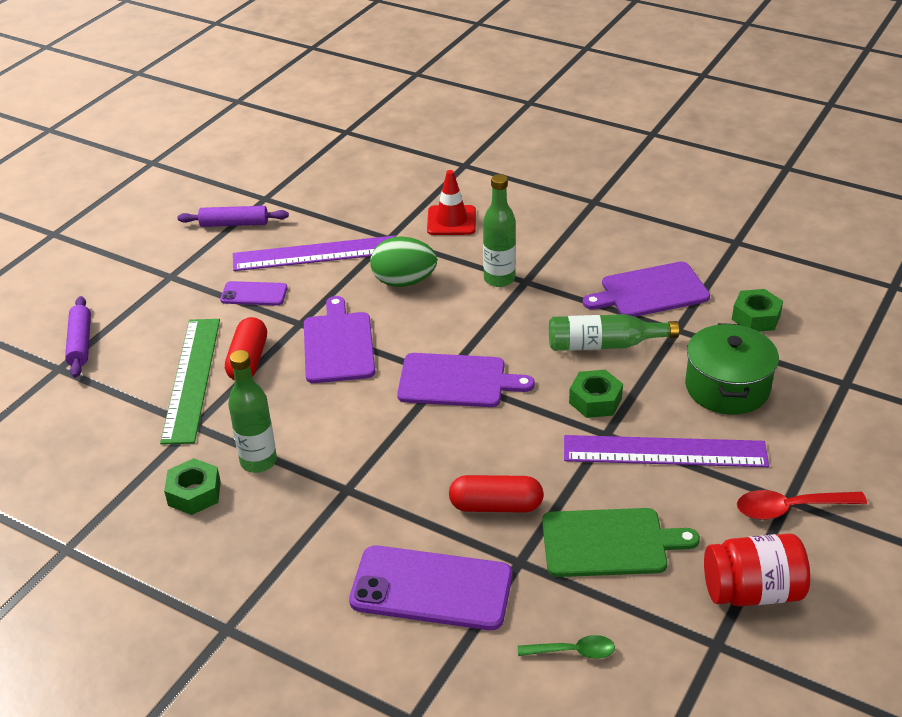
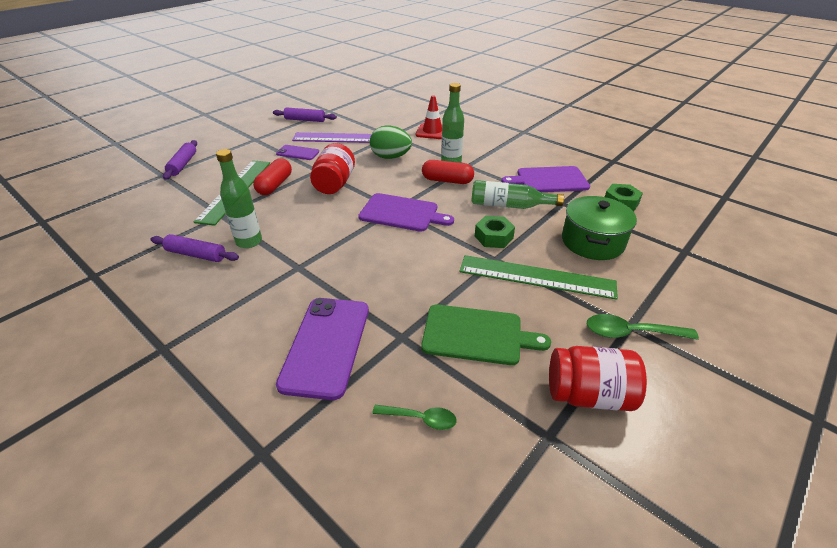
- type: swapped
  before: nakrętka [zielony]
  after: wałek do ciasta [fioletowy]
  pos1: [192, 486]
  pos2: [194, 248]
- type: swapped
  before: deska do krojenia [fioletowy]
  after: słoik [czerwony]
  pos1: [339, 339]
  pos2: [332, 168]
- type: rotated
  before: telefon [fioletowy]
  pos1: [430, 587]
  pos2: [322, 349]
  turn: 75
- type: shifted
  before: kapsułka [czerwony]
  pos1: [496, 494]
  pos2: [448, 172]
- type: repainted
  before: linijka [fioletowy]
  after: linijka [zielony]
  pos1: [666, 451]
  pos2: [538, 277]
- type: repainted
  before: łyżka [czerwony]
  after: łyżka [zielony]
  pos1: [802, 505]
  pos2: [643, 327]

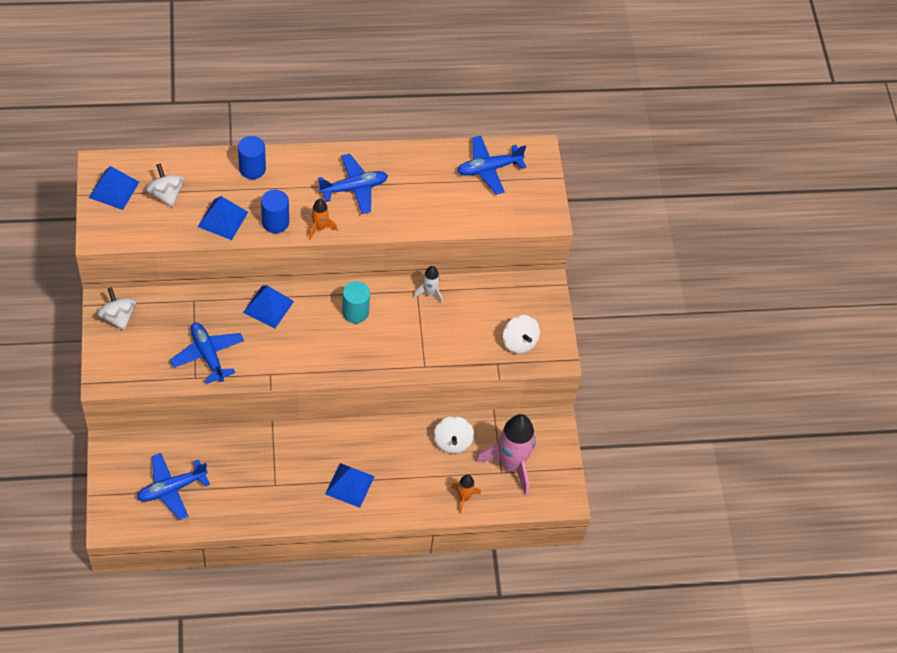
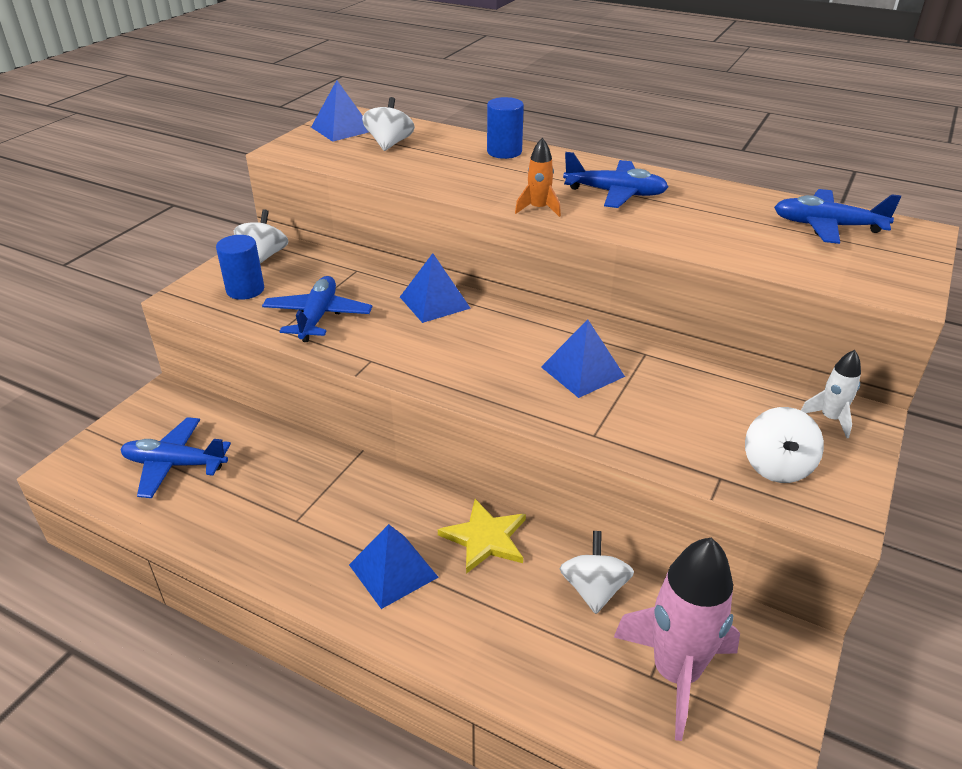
- type: shifted
  before: piramida [niebieski]
  pos1: [223, 218]
  pos2: [583, 358]
- type: shifted
  before: walec [niebieski]
  pos1: [275, 211]
  pos2: [240, 267]
- type: gone
  before: walec [turkusowy]
  pos1: [356, 302]
- type: shifted
  before: rakieta [biały]
  pos1: [428, 285]
  pos2: [831, 394]
- type: rotated
  before: bączek [biały]
  pos1: [454, 435]
  pos2: [596, 572]
  turn: 150
- type: gone
  before: rakieta [pomarańczowy]
  pos1: [466, 494]
- type: new
  after: gwiazda [żółty]
  pos2: [482, 536]

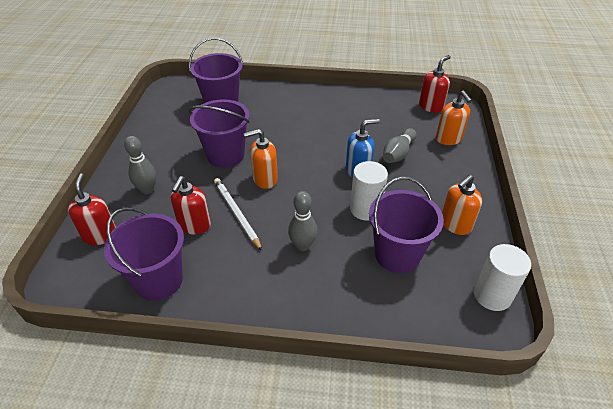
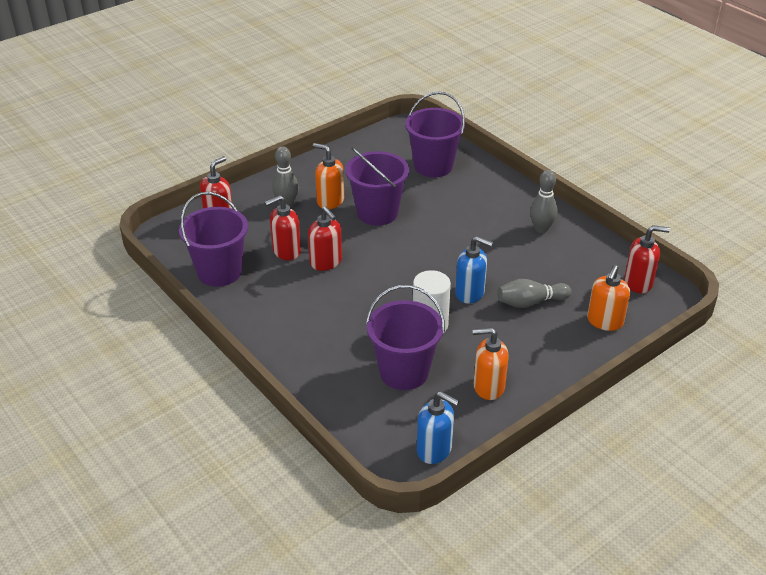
- type: swapped
  before: ołówek [biały]
  after: dozownik mydła [czerwony]
  pos1: [238, 214]
  pos2: [325, 239]
- type: shifted
  before: dozownik mydła [pomarańczowy]
  pos1: [261, 159]
  pos2: [328, 176]
- type: shifted
  before: kręgiel [szary]
  pos1: [302, 221]
  pos2: [543, 201]
- type: swapped
  before: walec [biały]
  after: dozownik mydła [niebieski]
  pos1: [502, 277]
  pos2: [438, 427]

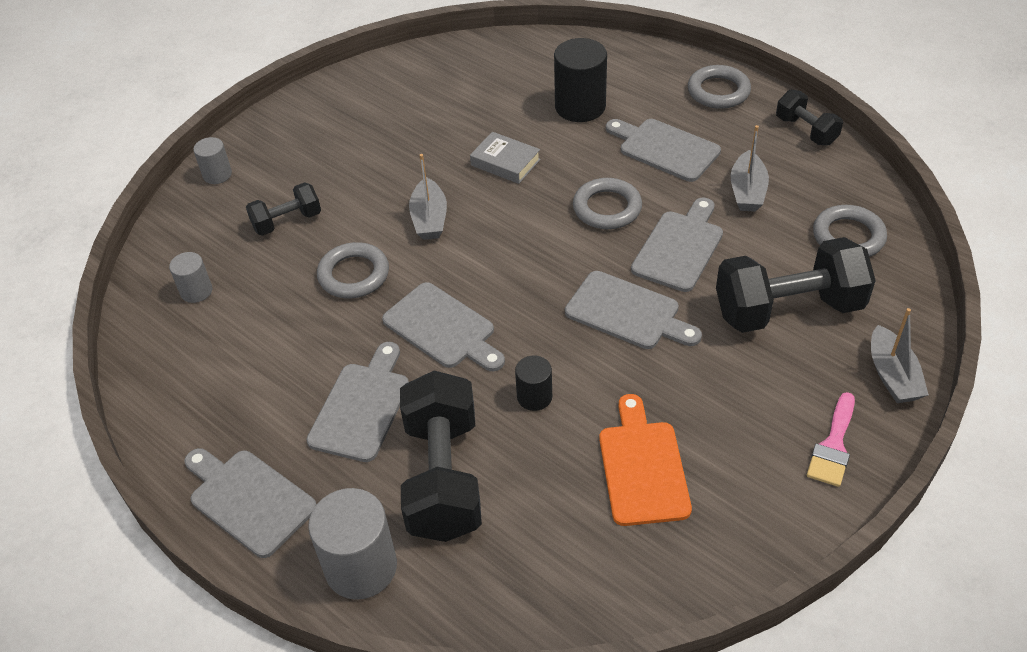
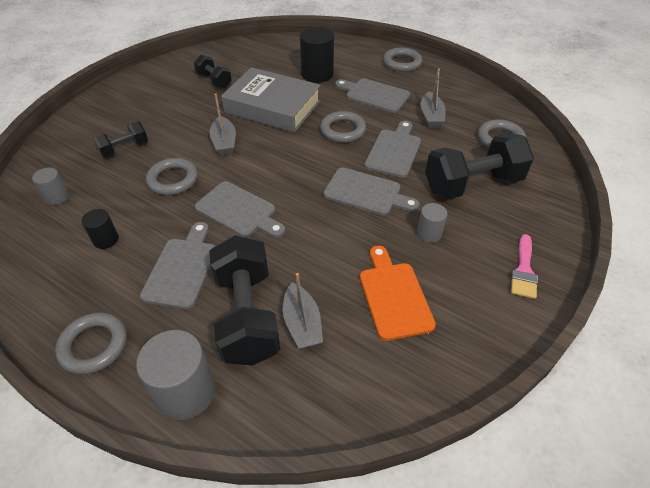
- type: swapped
  before: deska do krojenia [szary]
  after: pierścień [szary]
  pos1: [250, 503]
  pos2: [90, 343]
- type: shifted
  before: walec [szary]
  pos1: [212, 160]
  pos2: [432, 223]
- type: scaled
  before: książka [szary]
  pos1: [505, 158]
  pos2: [271, 100]
  scale: 2.12
- type: shifted
  before: walec [czarny]
  pos1: [533, 383]
  pos2: [100, 229]
- type: shifted
  before: hantel [czarny]
  pos1: [809, 118]
  pos2: [213, 71]
- type: shifted
  before: łódka [szary]
  pos1: [900, 355]
  pos2: [303, 311]

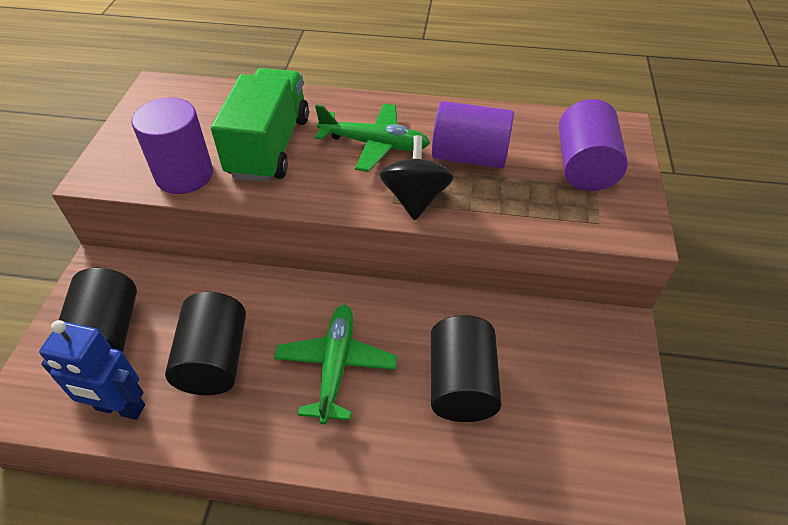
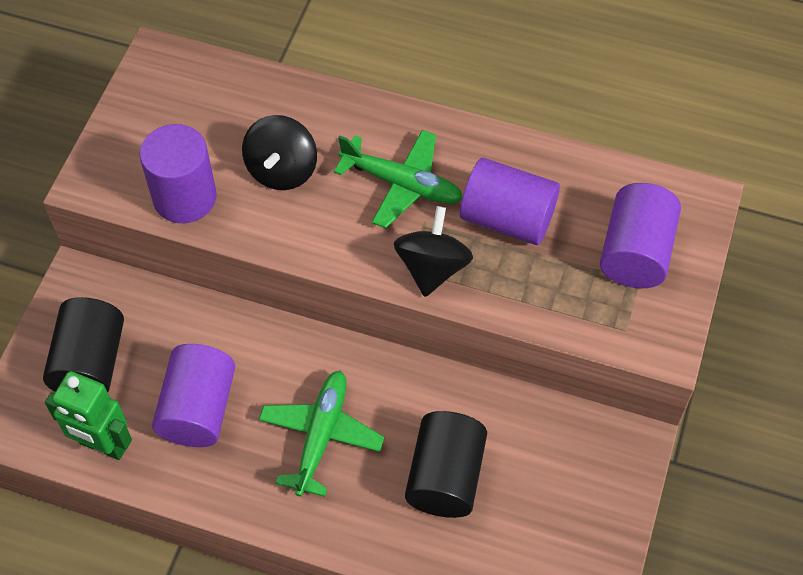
- type: repainted
  before: robot [niebieski]
  after: robot [zielony]
  pos1: [92, 370]
  pos2: [88, 415]
- type: repainted
  before: walec [czarny]
  after: walec [fioletowy]
  pos1: [205, 343]
  pos2: [193, 395]
- type: swapped
  before: ciężarówka [zielony]
  after: bączek [czarny]
  pos1: [260, 125]
  pos2: [279, 152]

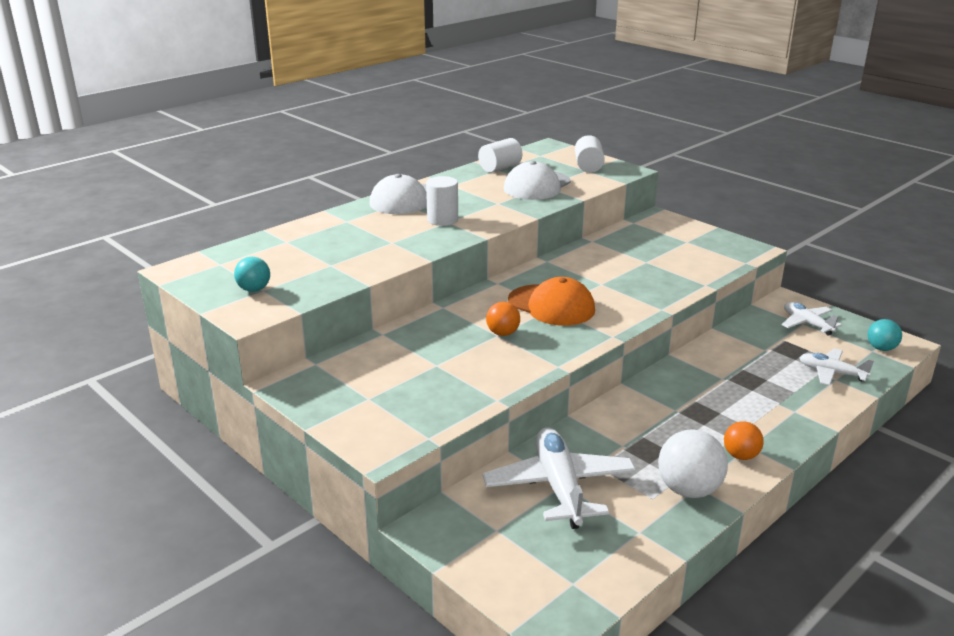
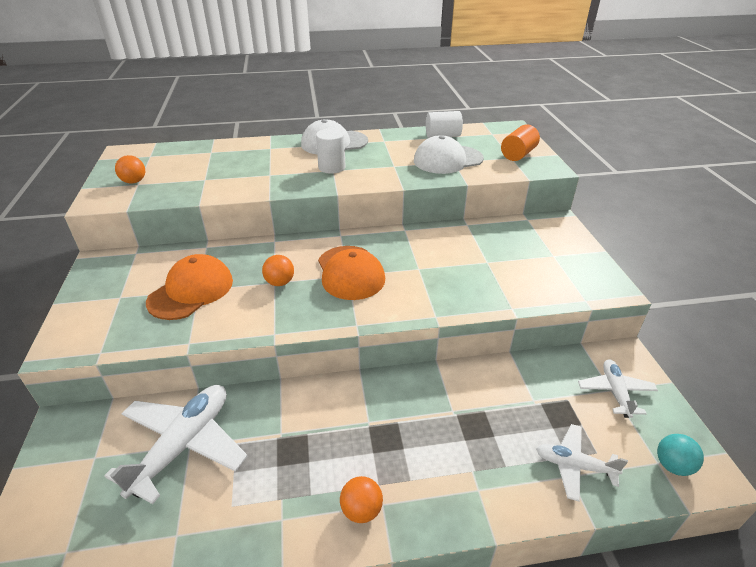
- type: repainted
  before: piłka [turkusowy]
  after: piłka [pomarańczowy]
  pos1: [252, 274]
  pos2: [130, 169]
- type: repainted
  before: walec [biały]
  after: walec [pomarańczowy]
  pos1: [590, 154]
  pos2: [520, 143]
- type: gone
  before: piłka [biały]
  pos1: [693, 463]
- type: rotated
  before: samolot [biały]
  pos1: [836, 367]
  pos2: [582, 463]
  turn: -45
- type: new
  after: czapka [pomarańczowy]
  pos2: [189, 287]

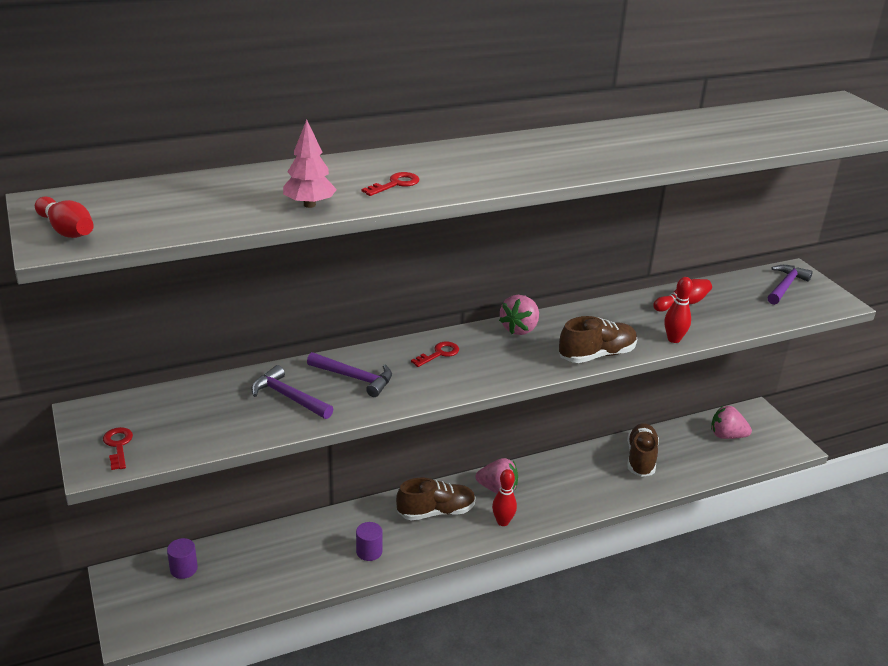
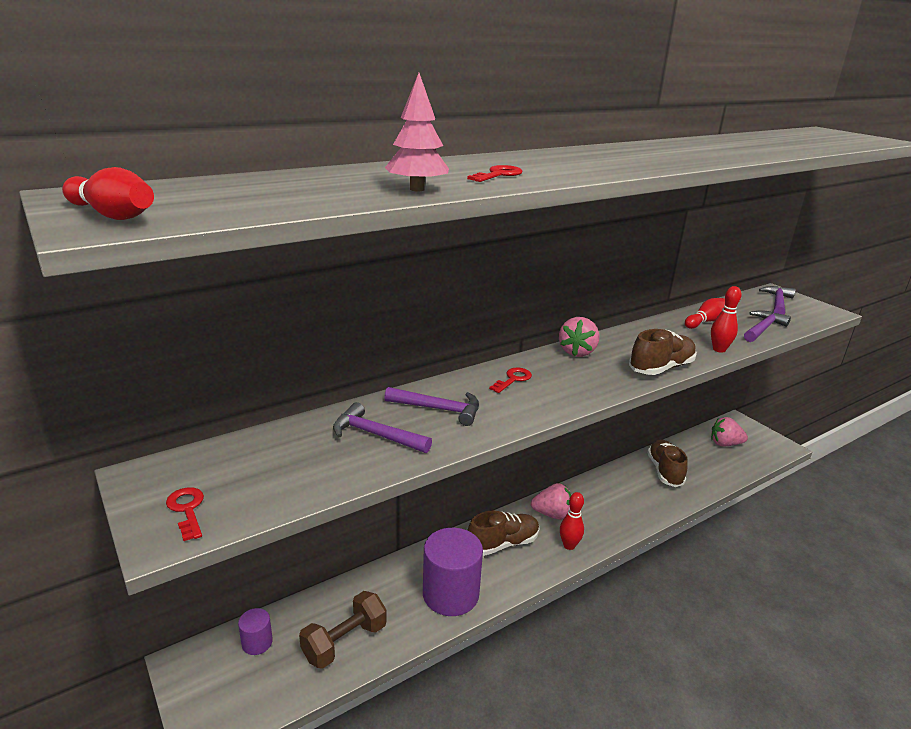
- type: scaled
  before: walec [fioletowy]
  pos1: [369, 541]
  pos2: [453, 572]
  scale: 2.1
- type: new
  after: hantel [brązowy]
  pos2: [343, 630]
- type: new
  after: młotek [fioletowy]
  pos2: [767, 326]

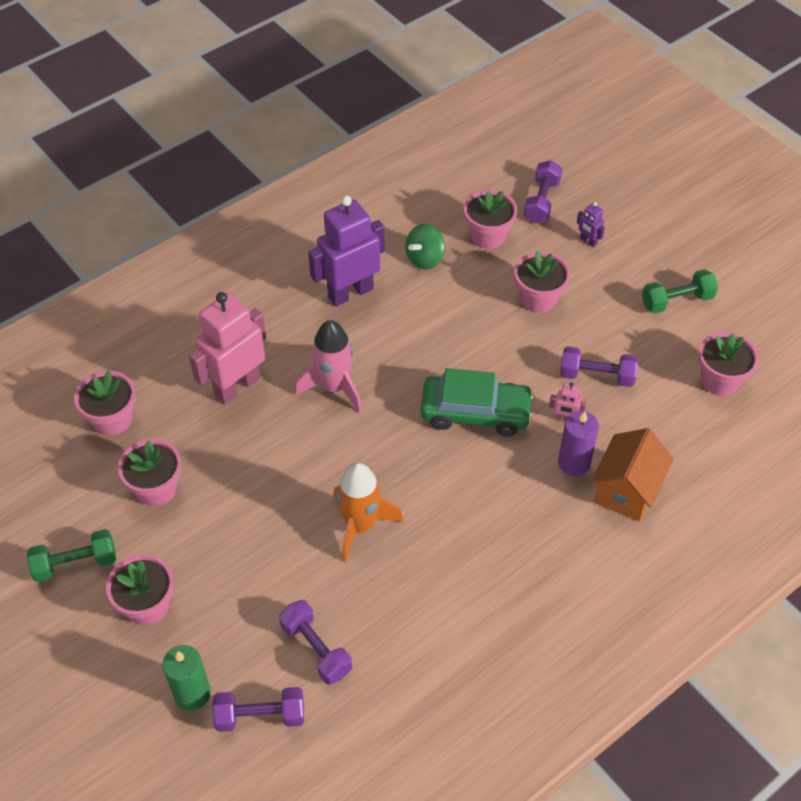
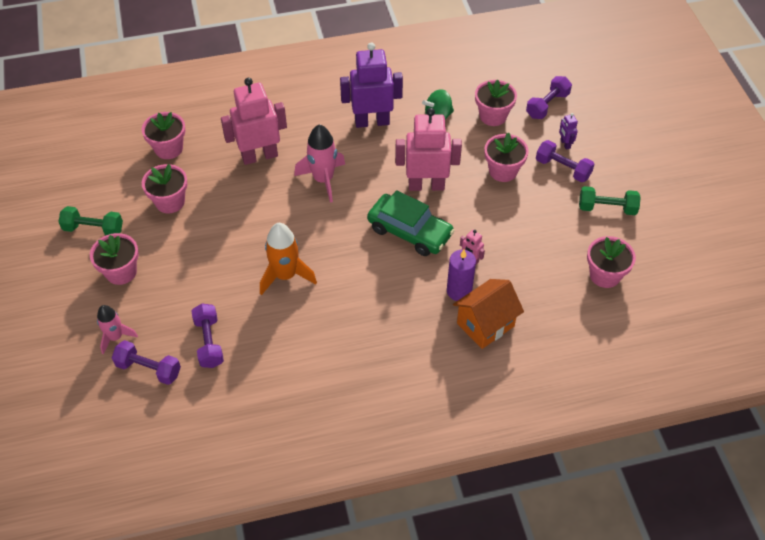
- type: swapped
  before: świeca [zielony]
  after: rakieta [różowy]
  pos1: [186, 678]
  pos2: [117, 330]
- type: shifted
  before: hantel [fioletowy]
  pos1: [599, 366]
  pos2: [565, 161]
- type: new
  after: robot [różowy]
  pos2: [428, 149]

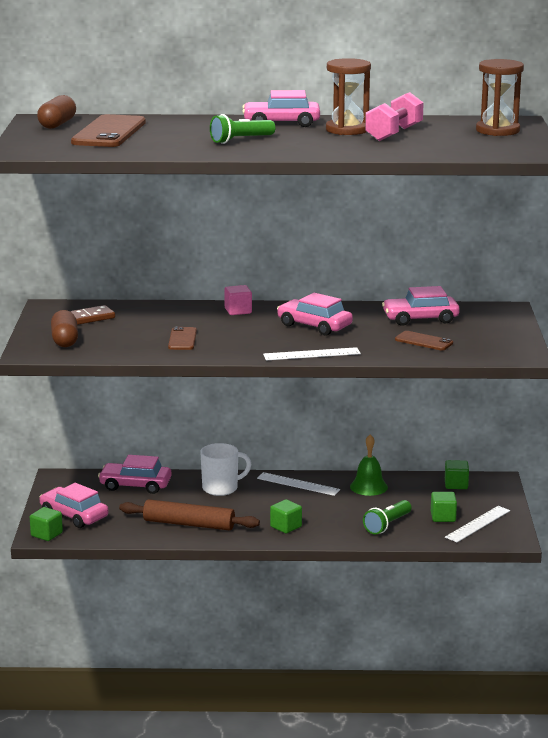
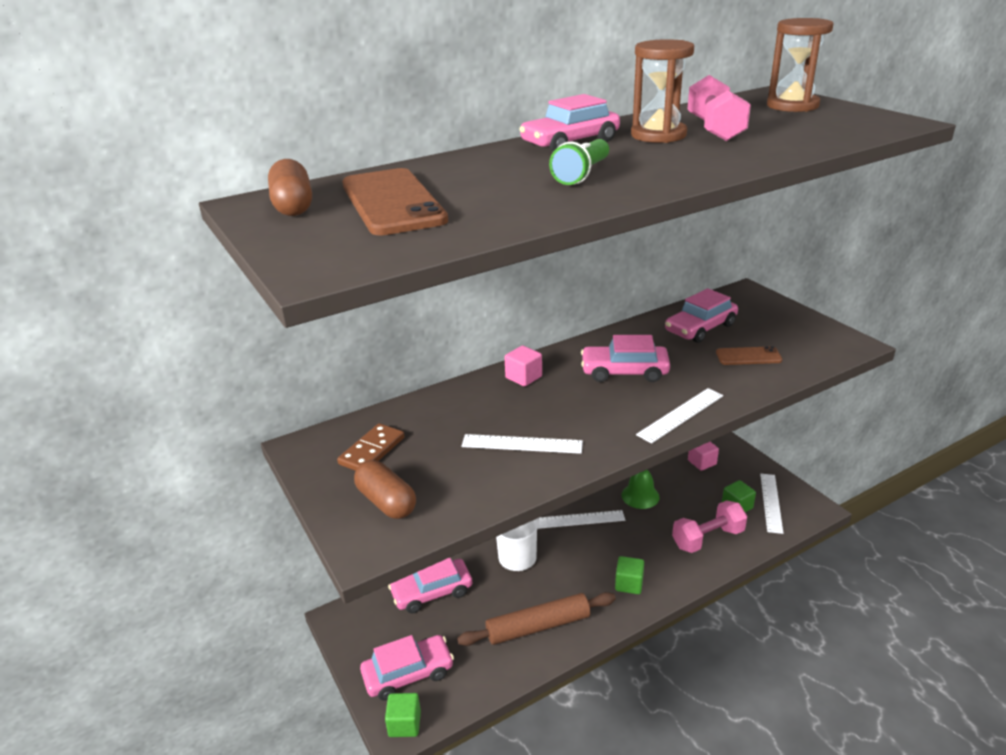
- type: rotated
  before: samochód [różowy]
  pos1: [74, 505]
  pos2: [407, 668]
  turn: 150
- type: swapped
  before: telefon [brązowy]
  after: linijka [biały]
  pos1: [182, 338]
  pos2: [522, 444]
- type: swapped
  before: latarka [zielony]
  after: hantel [różowy]
  pos1: [387, 517]
  pos2: [709, 526]
- type: repainted
  before: sześcian [zielony]
  after: sześcian [różowy]
  pos1: [457, 474]
  pos2: [703, 456]

